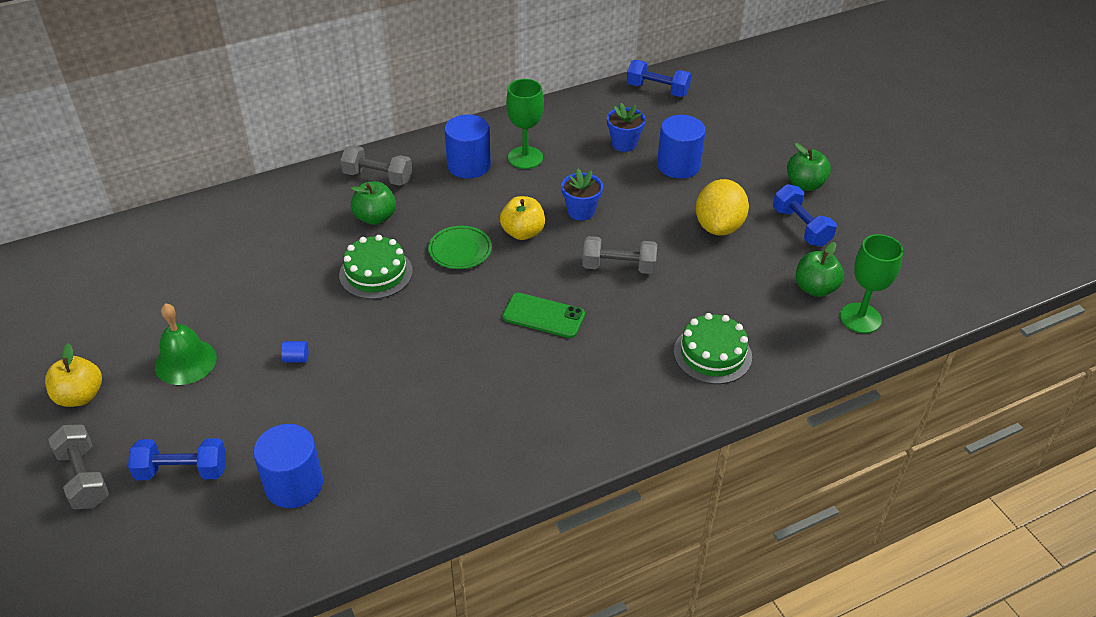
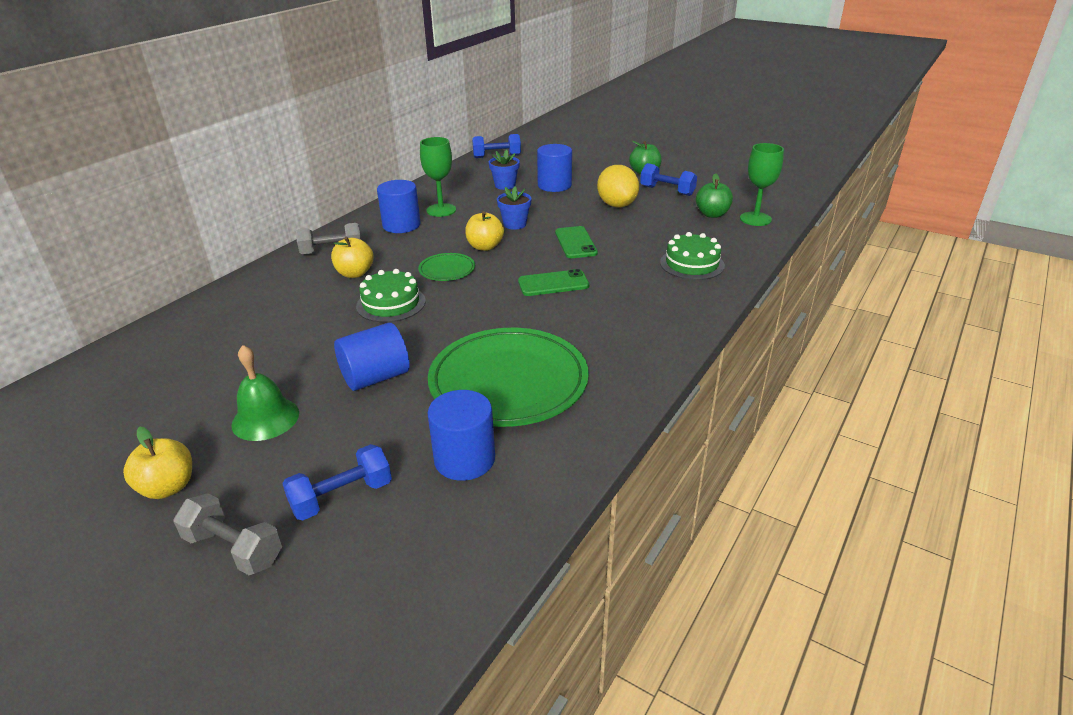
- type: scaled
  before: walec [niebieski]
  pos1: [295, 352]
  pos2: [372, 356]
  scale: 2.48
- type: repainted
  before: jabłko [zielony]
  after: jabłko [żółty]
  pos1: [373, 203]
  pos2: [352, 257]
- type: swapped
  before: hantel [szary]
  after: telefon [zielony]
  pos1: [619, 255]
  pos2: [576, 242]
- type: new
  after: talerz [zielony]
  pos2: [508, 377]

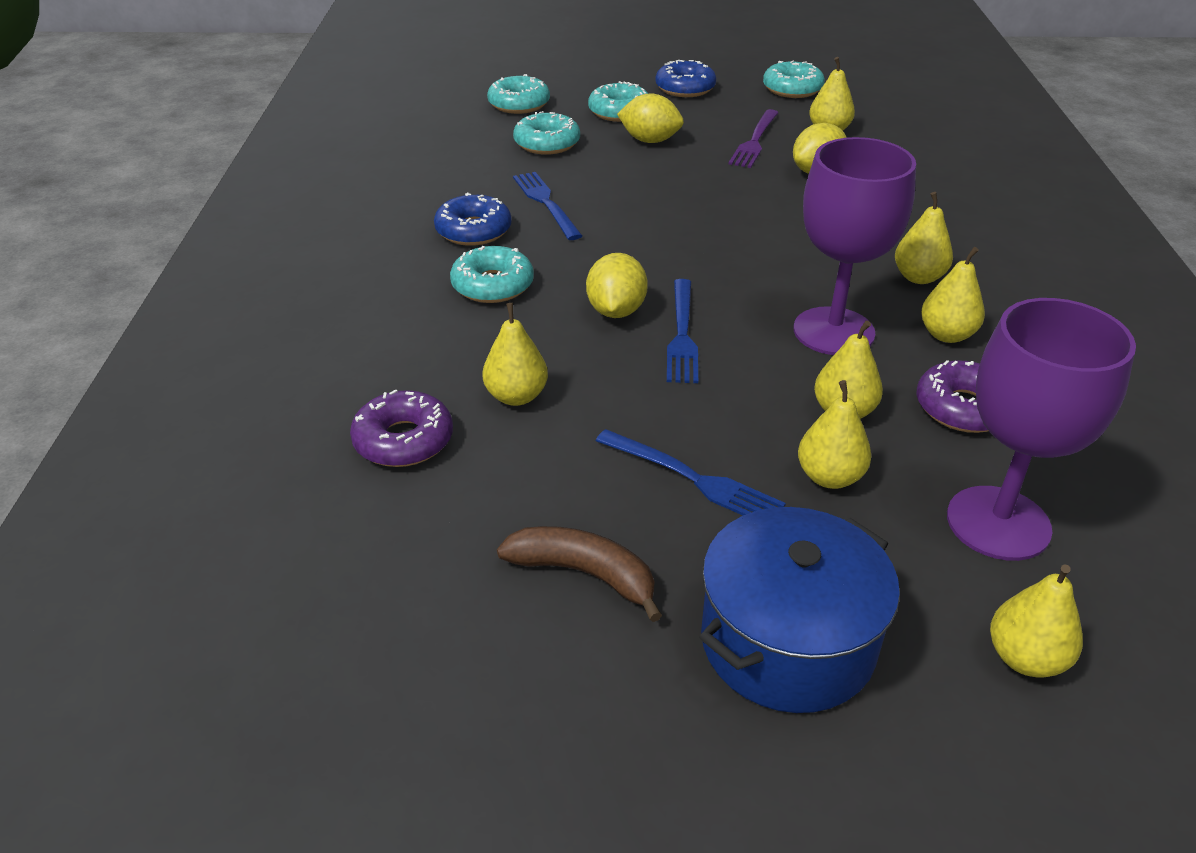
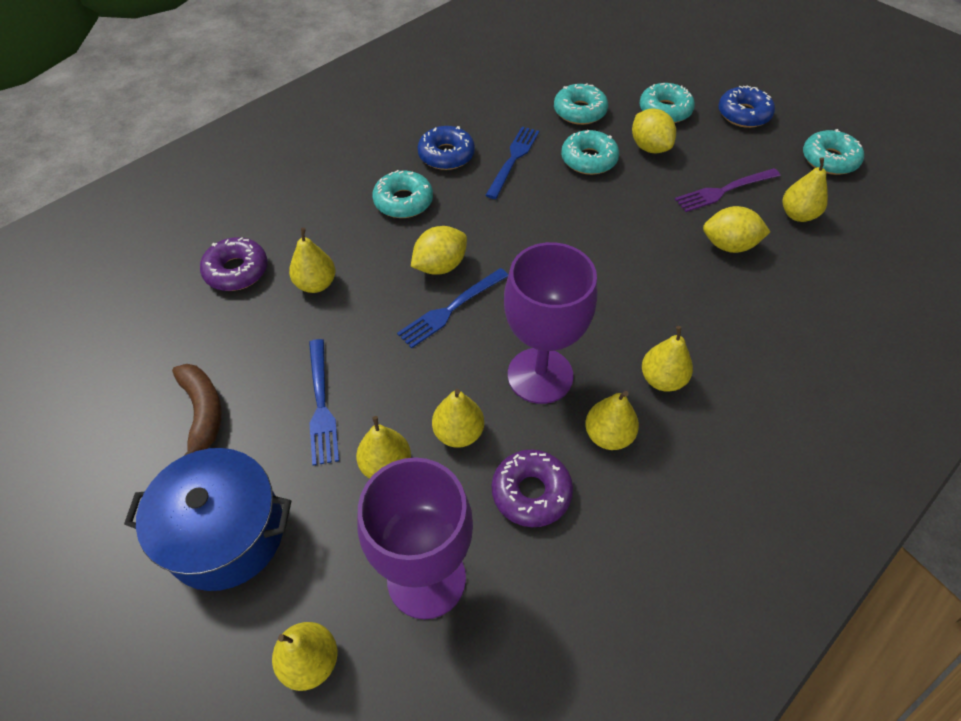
- type: shifted
  before: donut [turkusowy]
  pos1: [518, 94]
  pos2: [590, 152]

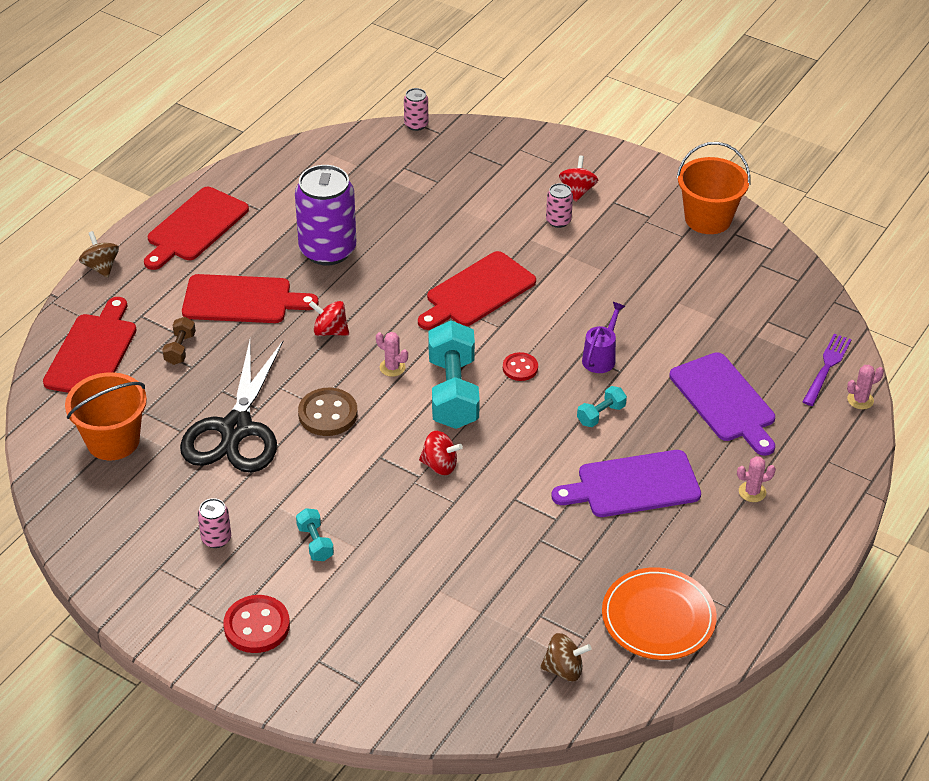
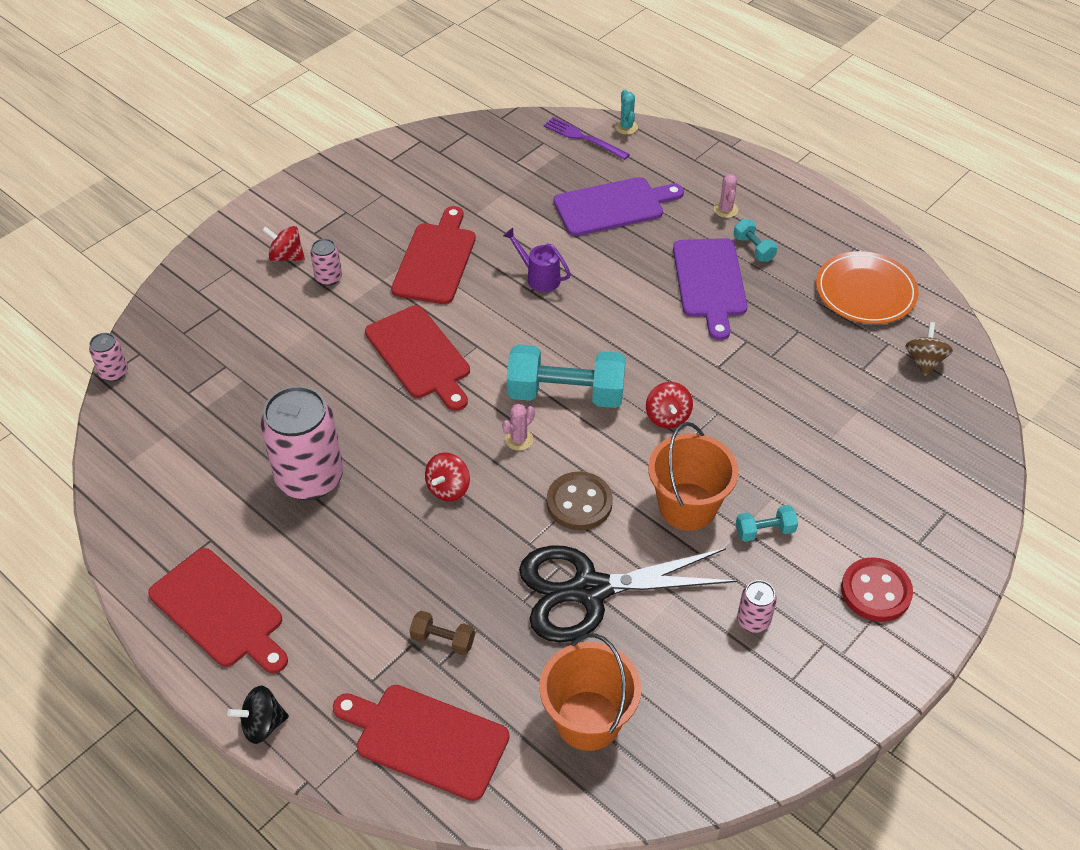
- type: repainted
  before: bączek [brązowy]
  after: bączek [czarny]
  pos1: [99, 254]
  pos2: [258, 715]
- type: rotated
  before: nożyczki [czarny]
  pos1: [231, 406]
  pos2: [628, 594]
  turn: 150
- type: shifted
  before: deska do krojenia [czerwony]
  pos1: [250, 298]
  pos2: [433, 255]
- type: repainted
  before: puszka [fioletowy]
  after: puszka [różowy]
  pos1: [325, 215]
  pos2: [301, 443]
- type: rotated
  before: bączek [czerwony]
  pos1: [441, 453]
  pos2: [669, 405]
  turn: 150
- type: gone
  before: guzik [czerwony]
  pos1: [520, 366]
- type: shifted
  before: hantel [turkusowy]
  pos1: [602, 406]
  pos2: [755, 240]
- type: shifted
  before: wiadro [pomarańczowy]
  pos1: [713, 188]
  pos2: [693, 476]
- type: repainted
  before: kaktus [różowy]
  after: kaktus [turkusowy]
  pos1: [865, 387]
  pos2: [626, 112]

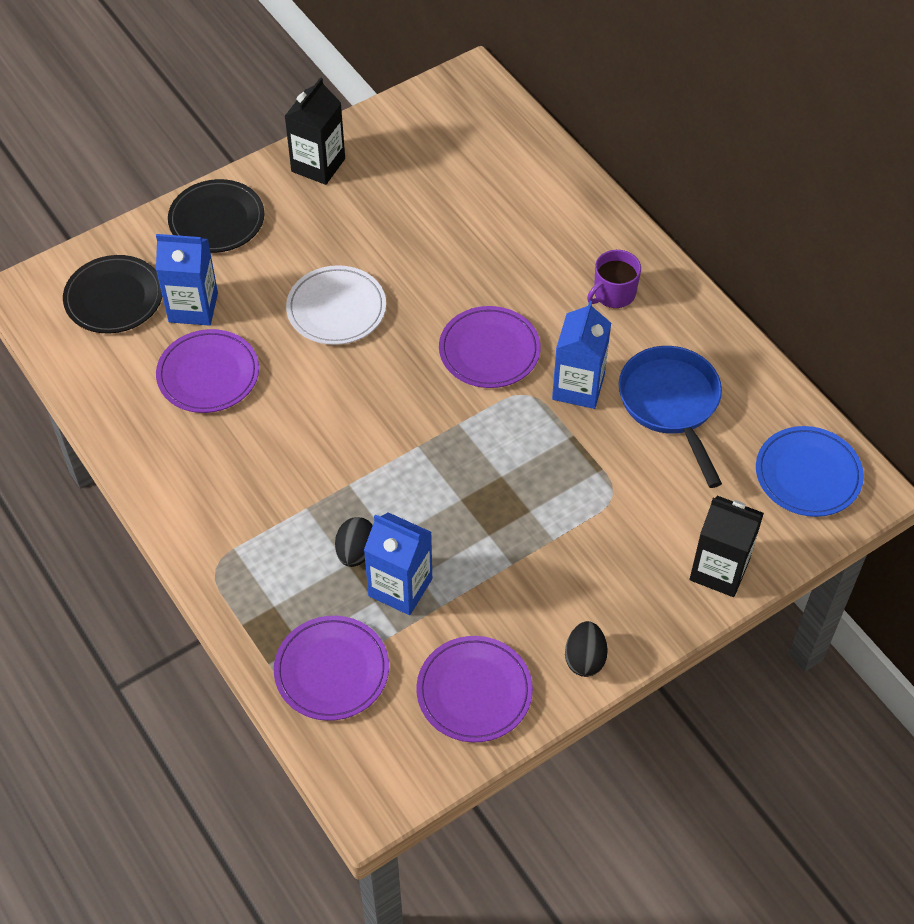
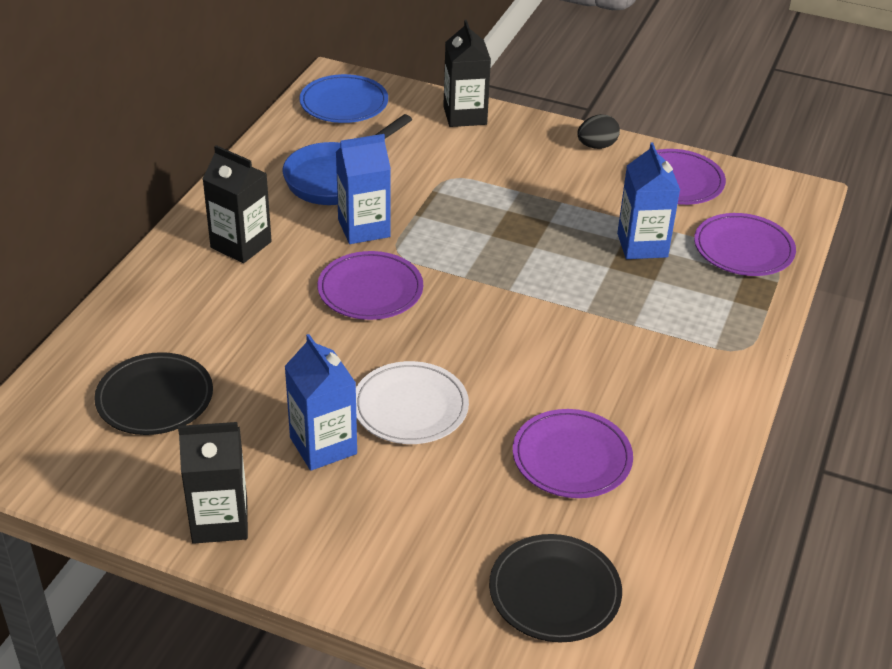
- type: shifted
  before: karton mleka [niebieski]
  pos1: [187, 280]
  pos2: [320, 402]
- type: shifted
  before: talerz [czarny]
  pos1: [216, 216]
  pos2: [153, 393]
- type: gone
  before: jajko [czarny]
  pos1: [354, 542]
- type: swapped
  before: kubek [fioletowy]
  after: karton mleka [czarny]
  pos1: [614, 279]
  pos2: [237, 204]

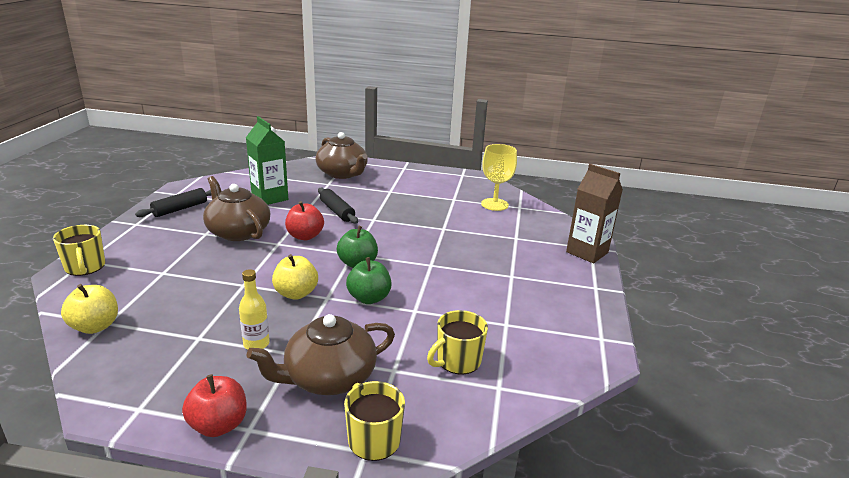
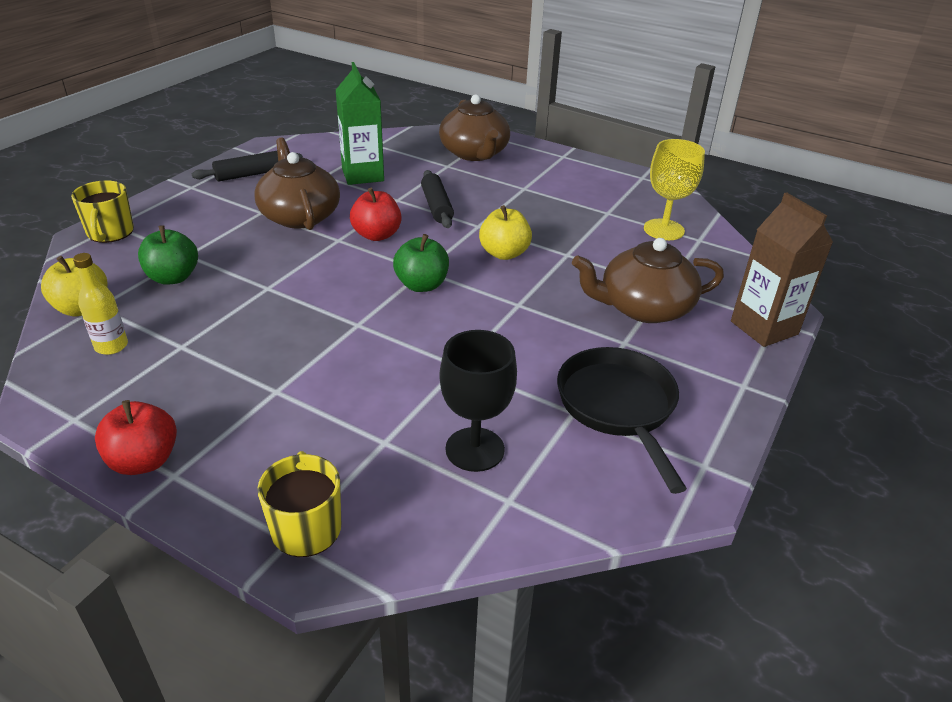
- type: shifted
  before: butelka [żółty]
  pos1: [254, 309]
  pos2: [100, 304]
- type: shifted
  before: imbryk [brązowy]
  pos1: [321, 354]
  pos2: [648, 280]
- type: shifted
  before: jabłko [żółty]
  pos1: [295, 277]
  pos2: [505, 232]
- type: shifted
  before: jabłko [zielony]
  pos1: [369, 280]
  pos2: [168, 255]
- type: swapped
  before: kubek [żółty]
  after: kielich [czarny]
  pos1: [457, 342]
  pos2: [478, 401]
- type: new
  after: patelnia [czarny]
  pos2: [622, 420]

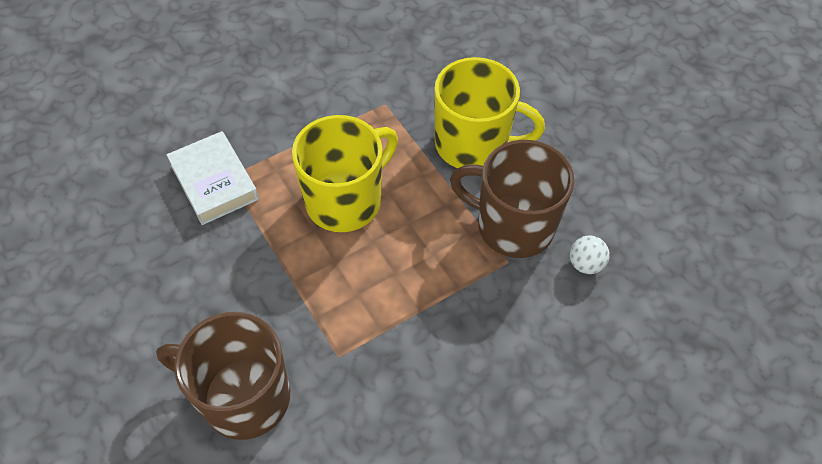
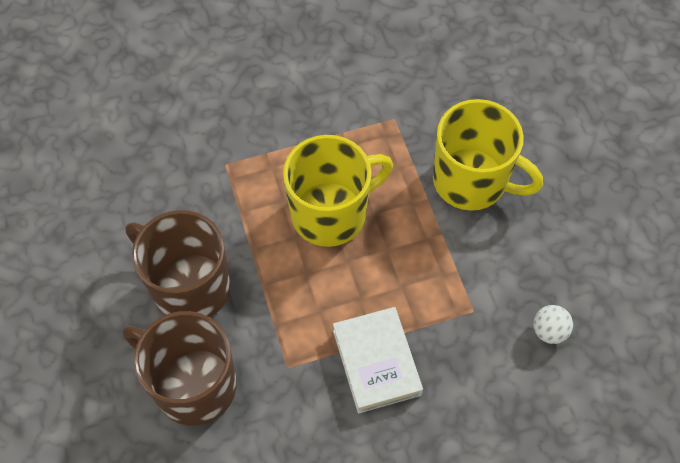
- type: shifted
  before: książka [biały]
  pos1: [212, 178]
  pos2: [378, 360]
- type: shifted
  before: kubek [brązowy]
  pos1: [512, 199]
  pos2: [178, 263]

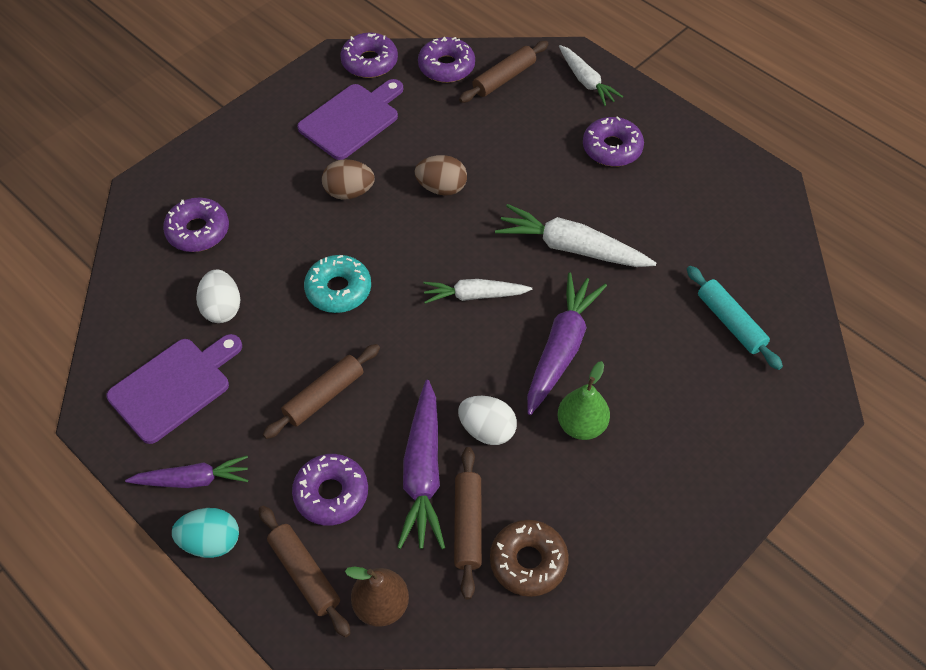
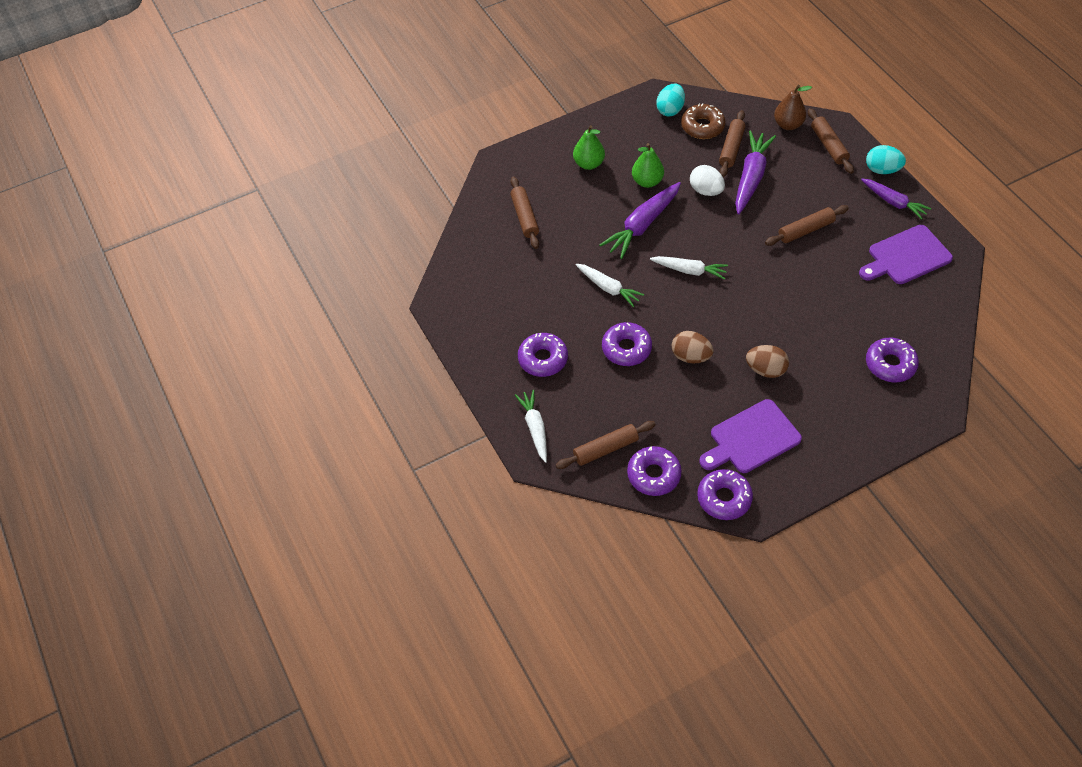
- type: rotated
  before: marchewka [fioletowy]
  pos1: [186, 472]
  pos2: [896, 199]
  turn: -150
- type: gone
  before: jajko [biały]
  pos1: [218, 296]
- type: shifted
  before: donut [fioletowy]
  pos1: [330, 490]
  pos2: [627, 344]
- type: gone
  before: donut [turkusowy]
  pos1: [337, 284]
- type: scaled
  before: marchewka [biały]
  pos1: [575, 235]
  pos2: [610, 285]
  scale: 0.65
- type: repainted
  before: wałek do ciasta [turkusowy]
  after: wałek do ciasta [brązowy]
  pos1: [735, 318]
  pos2: [524, 213]
- type: new
  after: gruszka [zielony]
  pos2: [589, 147]
- type: new
  after: jajko [turkusowy]
  pos2: [670, 100]

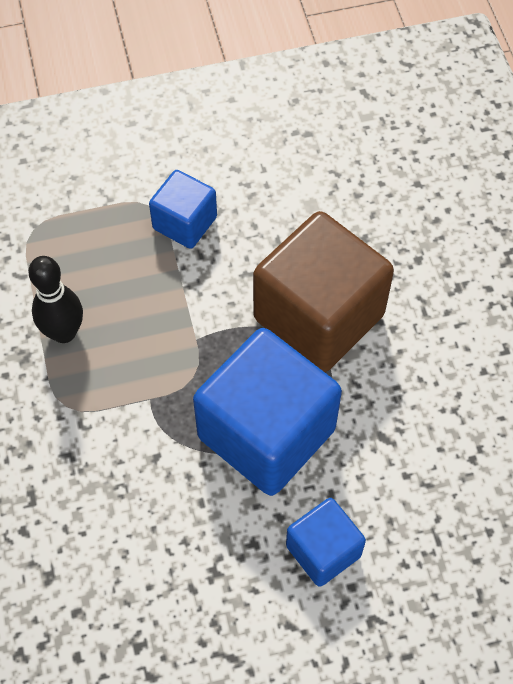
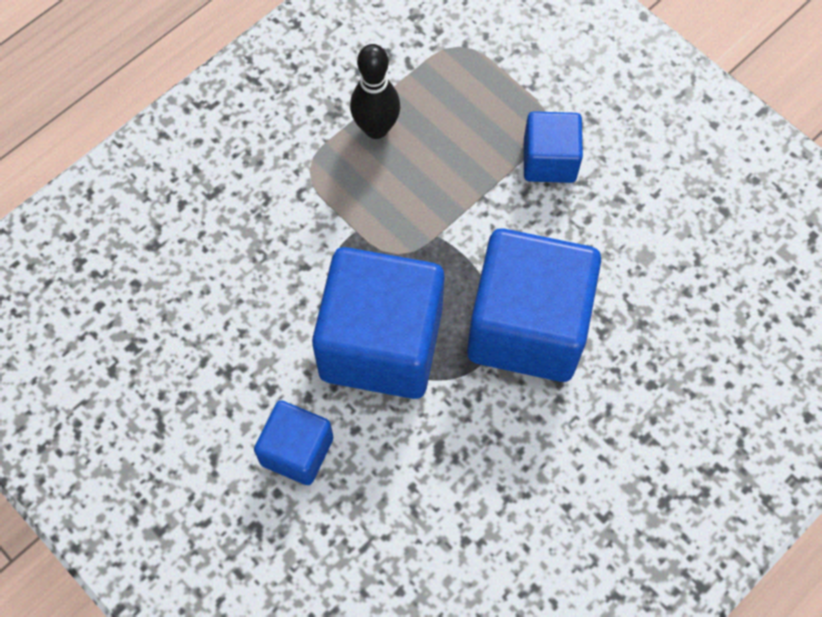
- type: repainted
  before: sześcian [brązowy]
  after: sześcian [niebieski]
  pos1: [323, 291]
  pos2: [534, 305]

